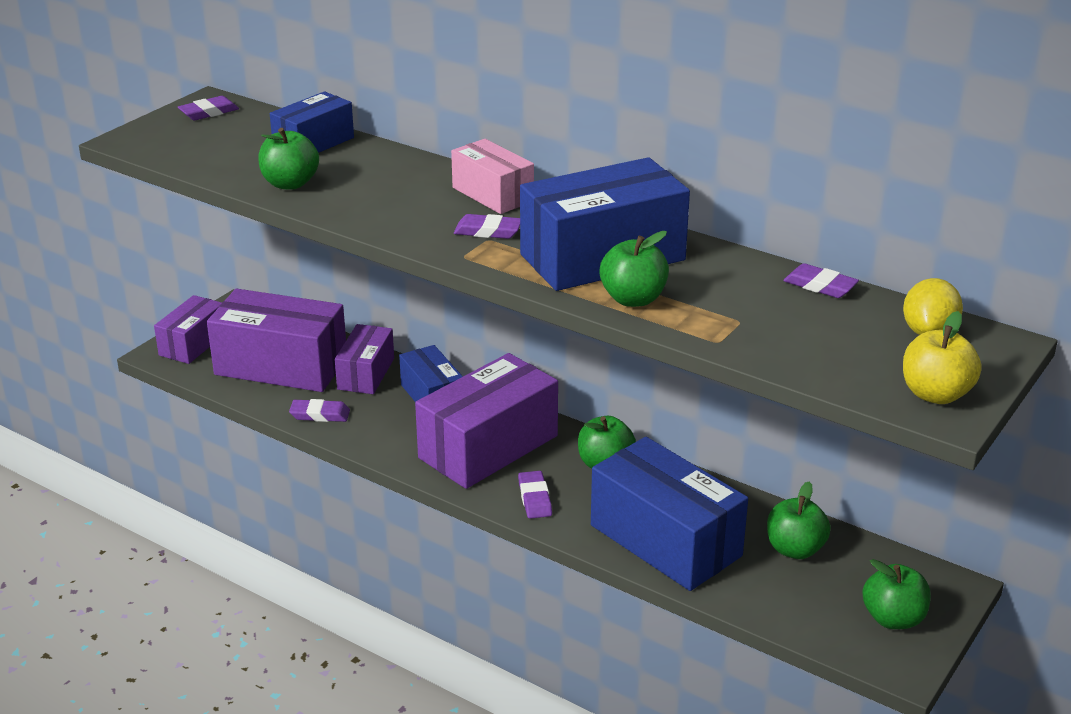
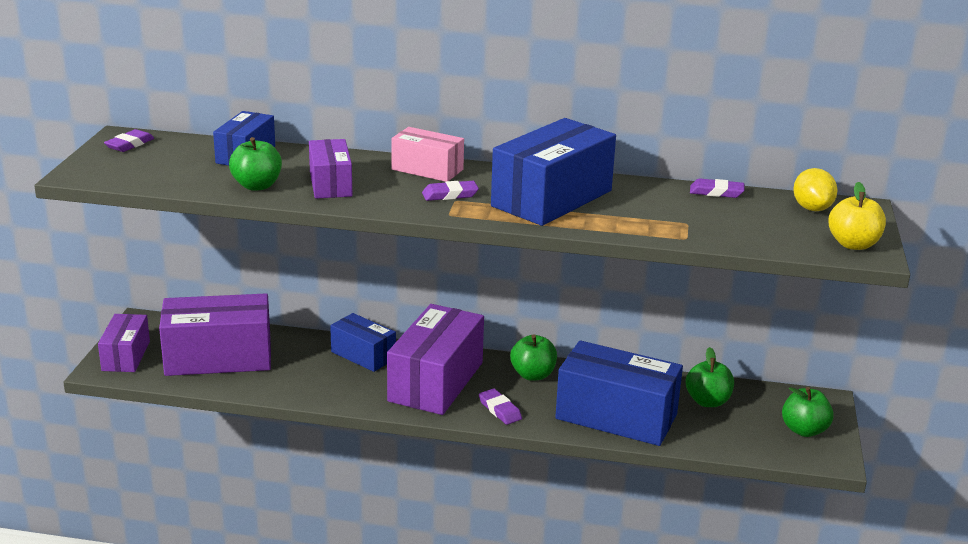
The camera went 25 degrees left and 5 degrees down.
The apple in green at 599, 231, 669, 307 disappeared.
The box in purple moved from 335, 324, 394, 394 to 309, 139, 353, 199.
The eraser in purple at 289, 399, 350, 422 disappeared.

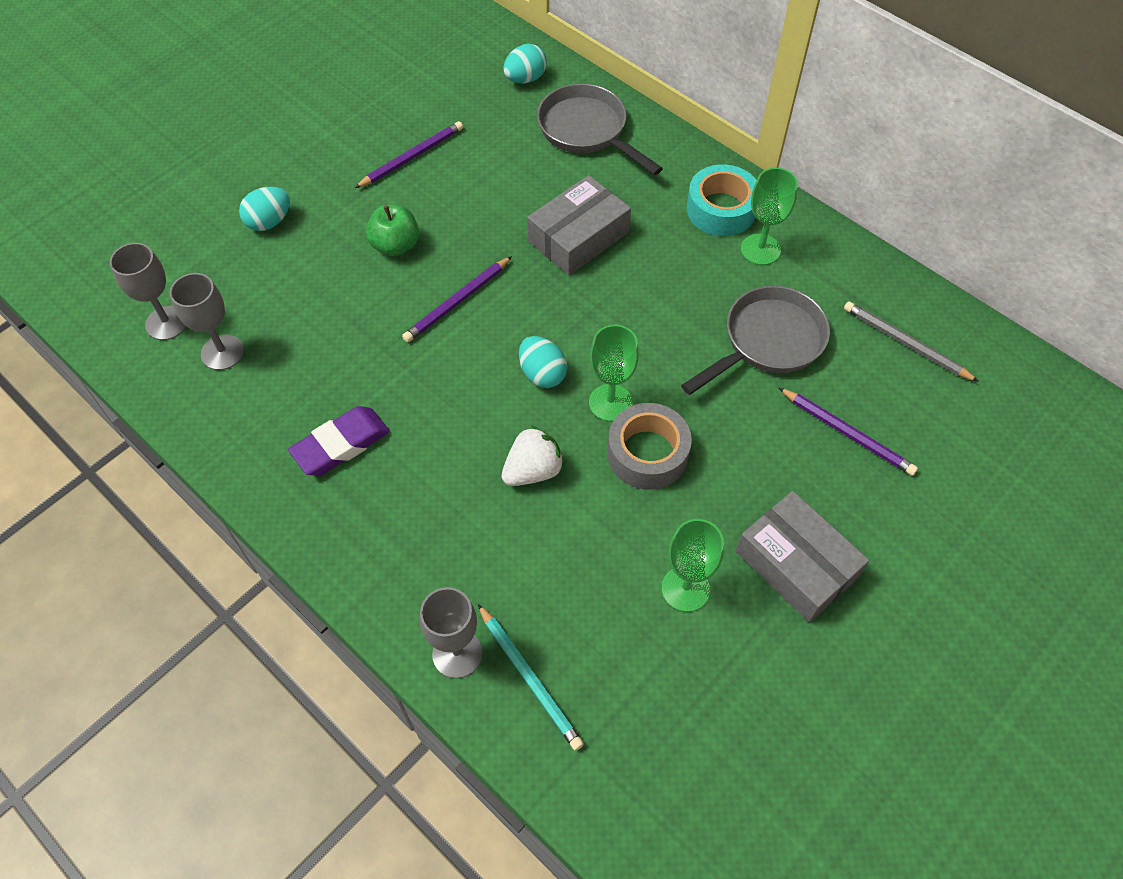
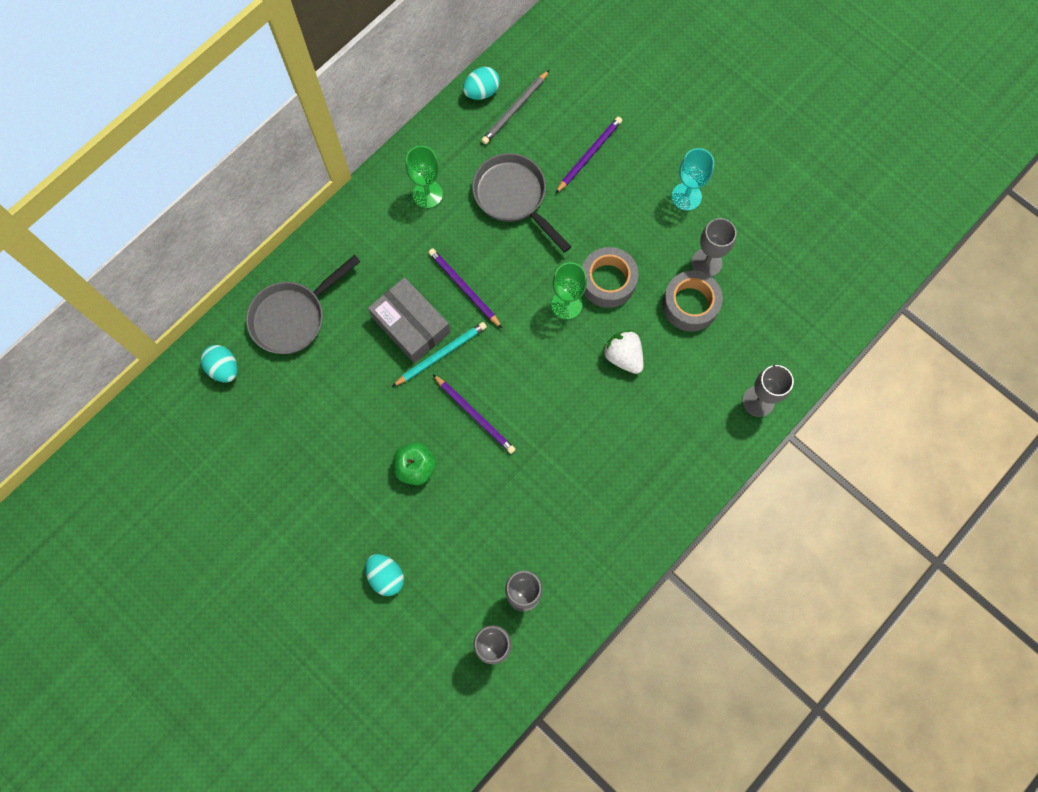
The camera went 90 degrees left and 15 degrees up.
The pencil in purple moved from 355, 121, 463, 188 to 428, 248, 502, 328.
The tape in turquoise at 687, 164, 757, 236 disappeared.
The egg in turquoise moved from 519, 336, 567, 388 to 463, 67, 500, 100.
The eraser in purple at 288, 406, 390, 476 disappeared.
The box in grey at 736, 491, 869, 623 was replaced by the goblet in turquoise at 672, 148, 714, 211.
The goblet in green at 662, 519, 724, 612 became the goblet in grey at 691, 218, 737, 277.
The pencil in turquoise moved from 478, 604, 584, 751 to 392, 322, 487, 387.
The tape in grey at 662, 271, 723, 332 appeared.

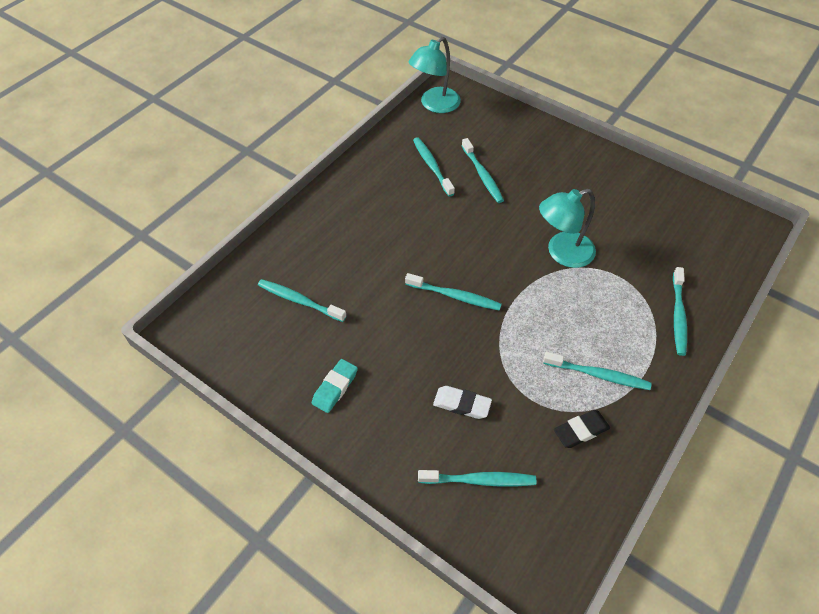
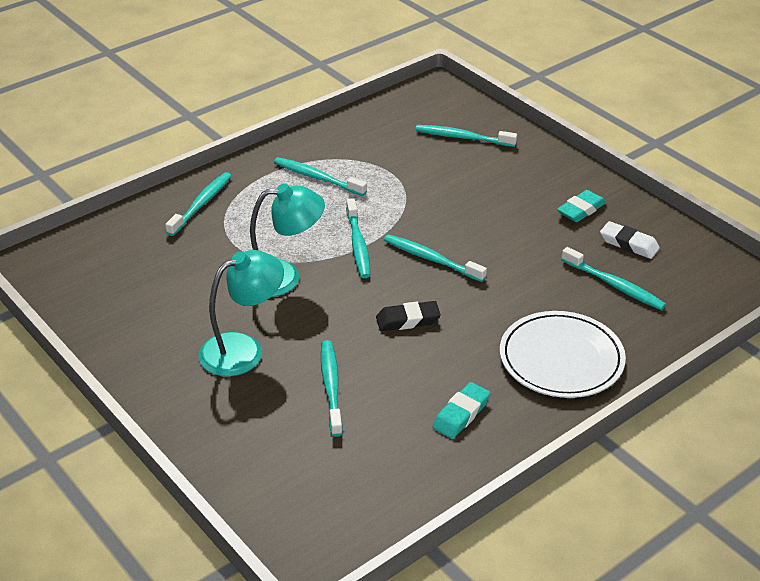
The camera went 165 degrees left and 15 degrees down.
The lamp in turquoise moved from 409, 37, 461, 113 to 198, 250, 284, 377.
The toothbrush in turquoise moved from 413, 137, 455, 196 to 346, 198, 370, 278.
The eraser in white moved from 433, 386, 492, 419 to 600, 221, 660, 259.
The eraser in black moved from 554, 410, 610, 448 to 376, 301, 441, 331.
The plate in white at 500, 311, 626, 398 appeared.
The eraser in turquoise at 432, 382, 490, 439 appeared.

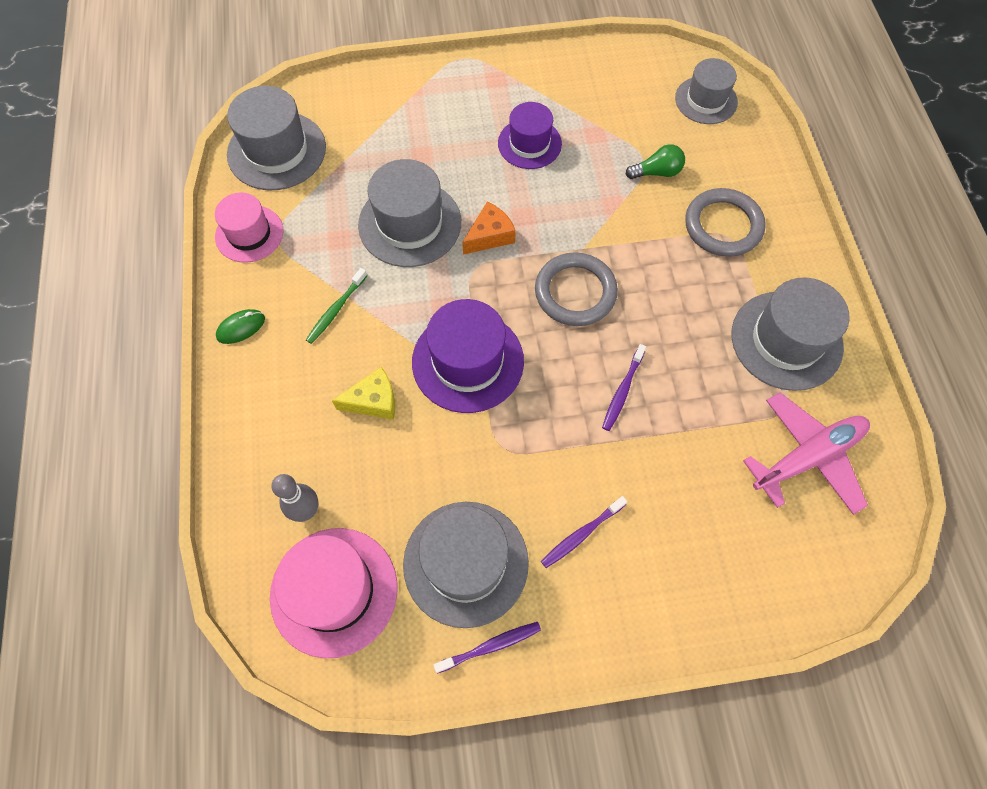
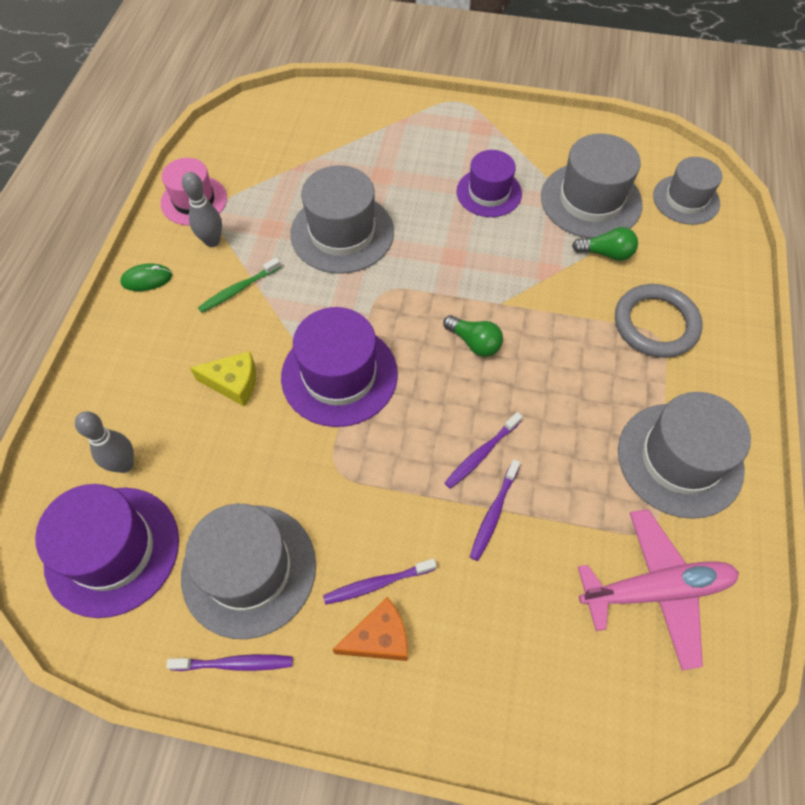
The camera went 20 degrees right and 5 degrees down.
The hat in grey moved from 227, 86, 326, 190 to 541, 133, 643, 238.
The cheese in orange moved from 462, 202, 516, 255 to 332, 597, 407, 661.
The ring in grey at 535, 252, 618, 326 was replaced by the light bulb in green at 443, 315, 503, 357.
The hat in pink at 270, 528, 397, 658 became the hat in purple at 35, 484, 179, 618.
The bowling pin in grey at 182, 172, 222, 247 appeared.
The toothbrush in purple at 470, 459, 520, 561 appeared.

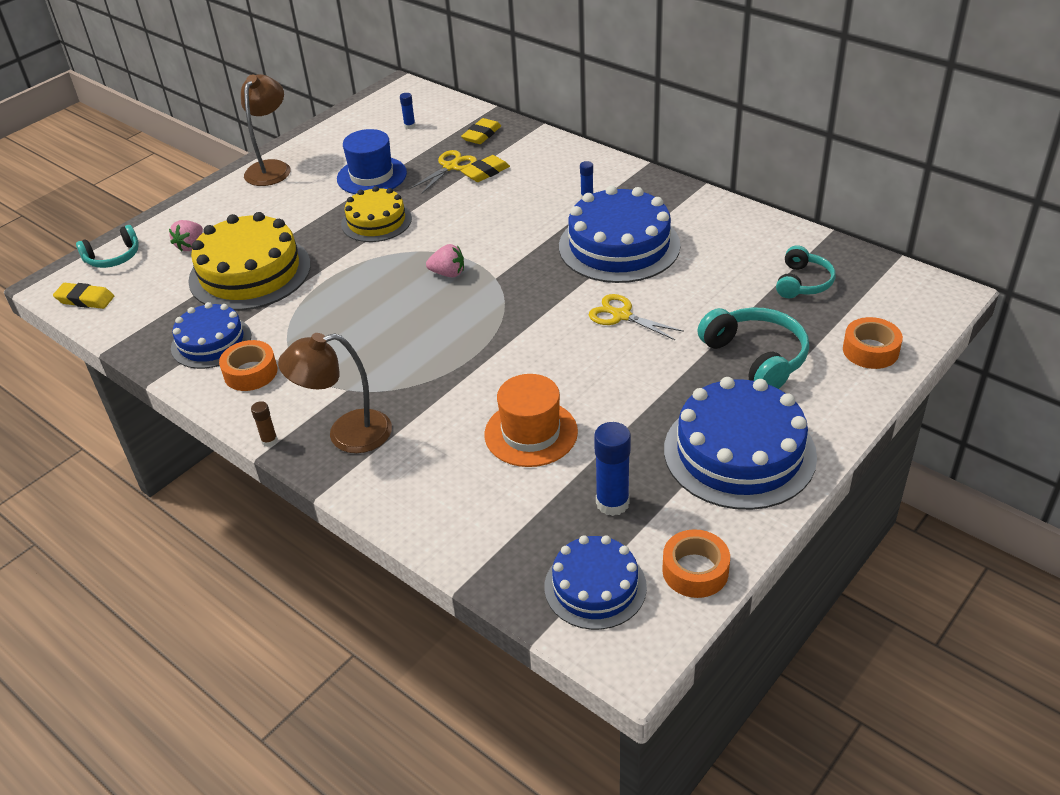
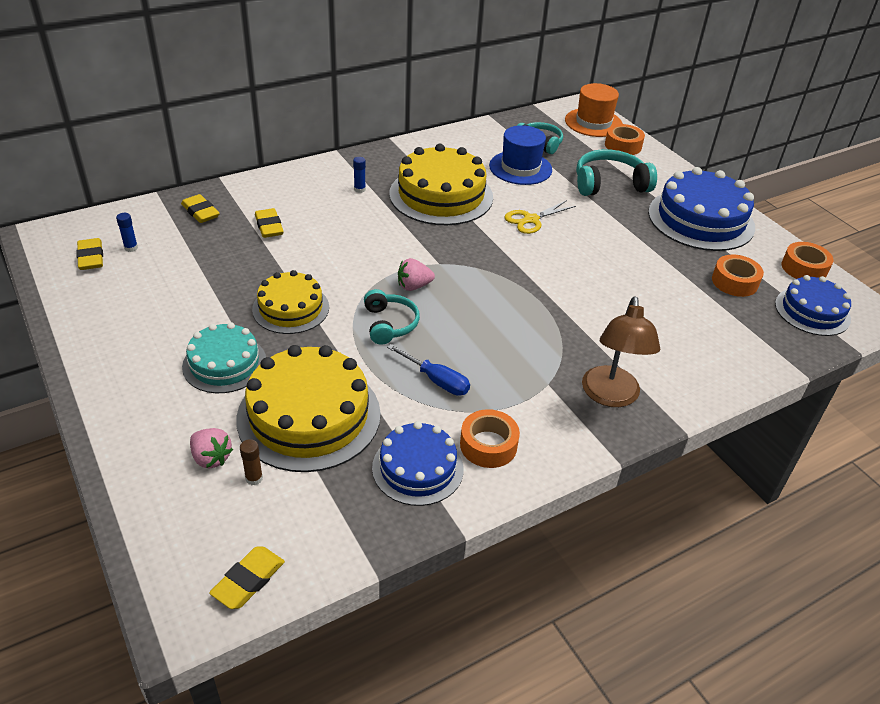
The camera went 75 degrees left and 0 degrees up.
The lamp in brown at 241, 74, 290, 186 disappeared.
The hat in blue moved from 337, 129, 407, 194 to 489, 125, 552, 185.
The scissors in yellow at 410, 150, 477, 194 disappeared.
The cake in blue at 559, 185, 681, 283 became the cake in yellow at 389, 144, 493, 225.
The headphones in turquoise moved from 76, 225, 139, 268 to 364, 289, 420, 345.
The strawberry in pink at 426, 244, 464, 278 turned 135 degrees counterclockwise.
The hat in orange moved from 485, 374, 578, 467 to 565, 83, 623, 137.
The glue stick in brown moved from 251, 401, 278, 447 to 240, 439, 263, 485.
The glue stick in blue at 594, 422, 631, 516 was replaced by the tape in orange at 712, 254, 764, 297.
The eraser in yellow at 76, 238, 103, 270 appeared.
The cake in turquoise at 182, 322, 266, 393 appeared.
The screwdriver in blue at 387, 344, 470, 396 appeared.

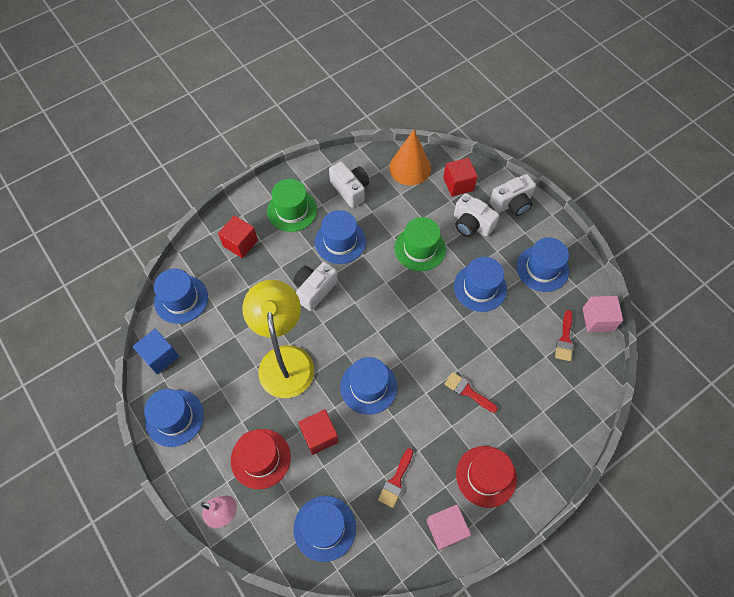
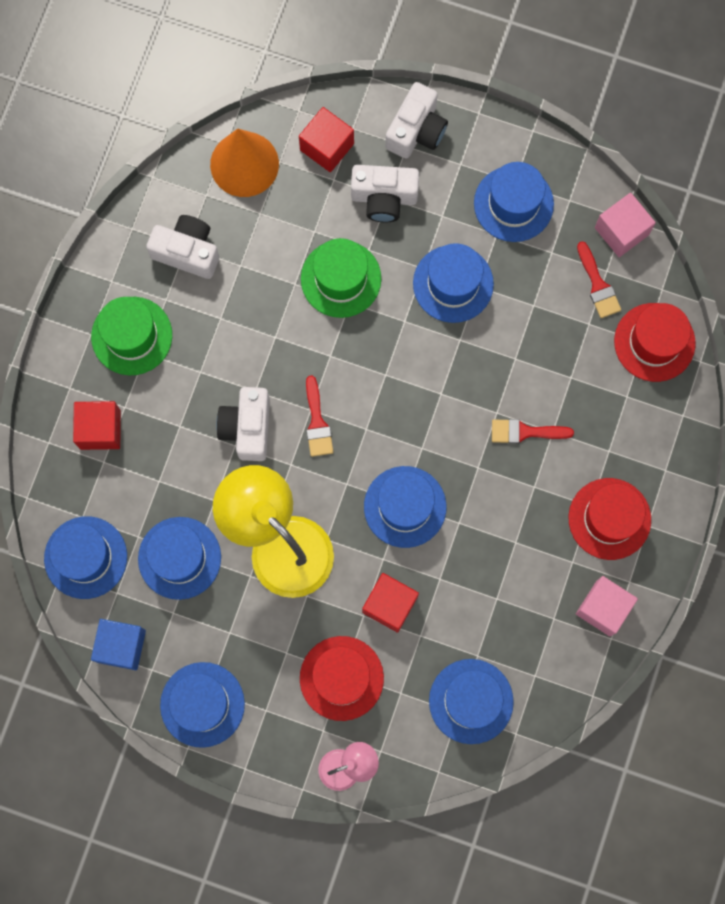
The camera went 35 degrees left and 15 degrees up.
The hat in blue moved from 315, 210, 366, 264 to 138, 517, 221, 600.
The brush in red moved from 378, 448, 413, 508 to 306, 376, 333, 457.
The hat in red at 614, 303, 696, 382 appeared.

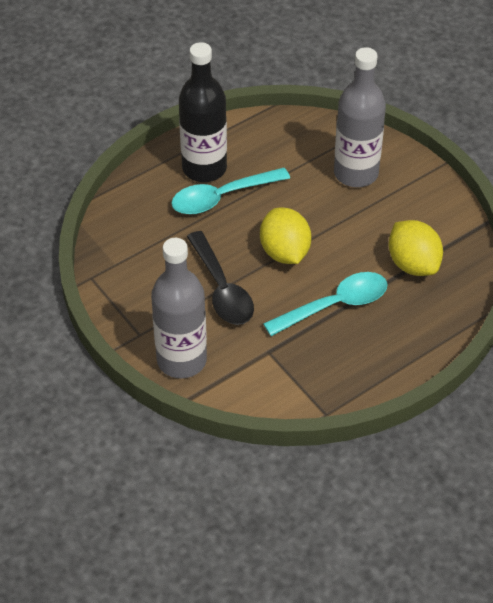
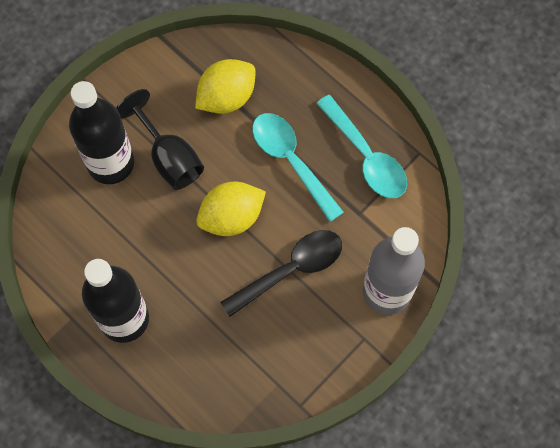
The camera went 100 degrees left and 20 degrees up.
The bottle in grey at 334, 47, 386, 187 became the bottle in black at 69, 81, 134, 184.
The spoon in turquoise moved from 171, 168, 290, 214 to 316, 95, 407, 198.
The goblet in black at 116, 89, 204, 190 appeared.

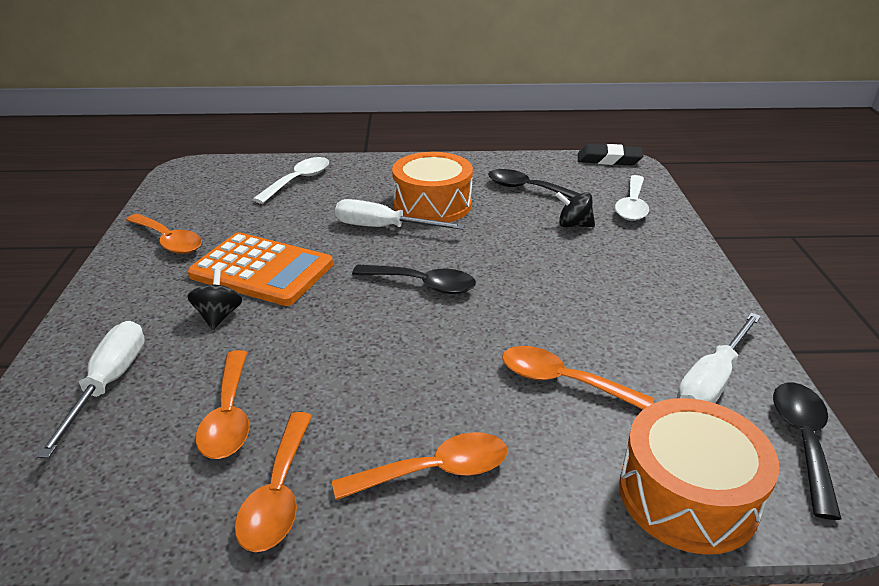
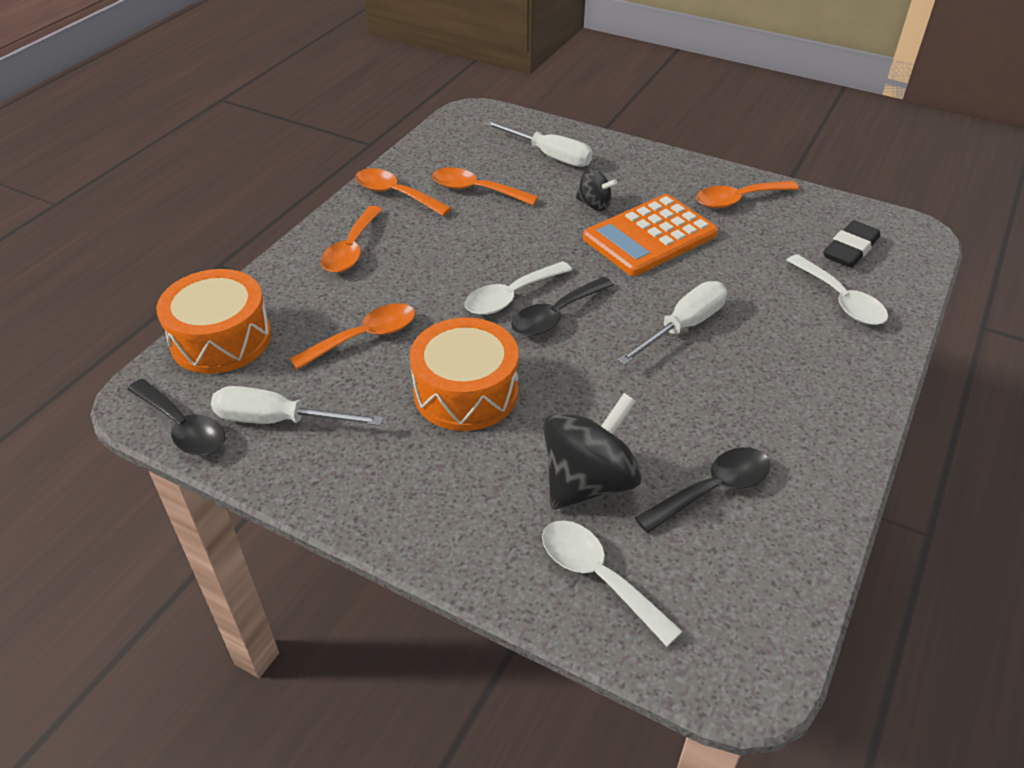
The camera went 120 degrees right and 10 degrees up.
The eraser in black moved from 578, 144, 643, 166 to 823, 220, 880, 268.
The drum in orange moved from 392, 152, 473, 222 to 409, 317, 519, 431.
The spinning top in black at 555, 192, 595, 227 changed to 1.87 times the size.
The screwdriver in white at 677, 312, 761, 403 turned 60 degrees counterclockwise.
The spoon in white at 465, 261, 572, 315 appeared.

